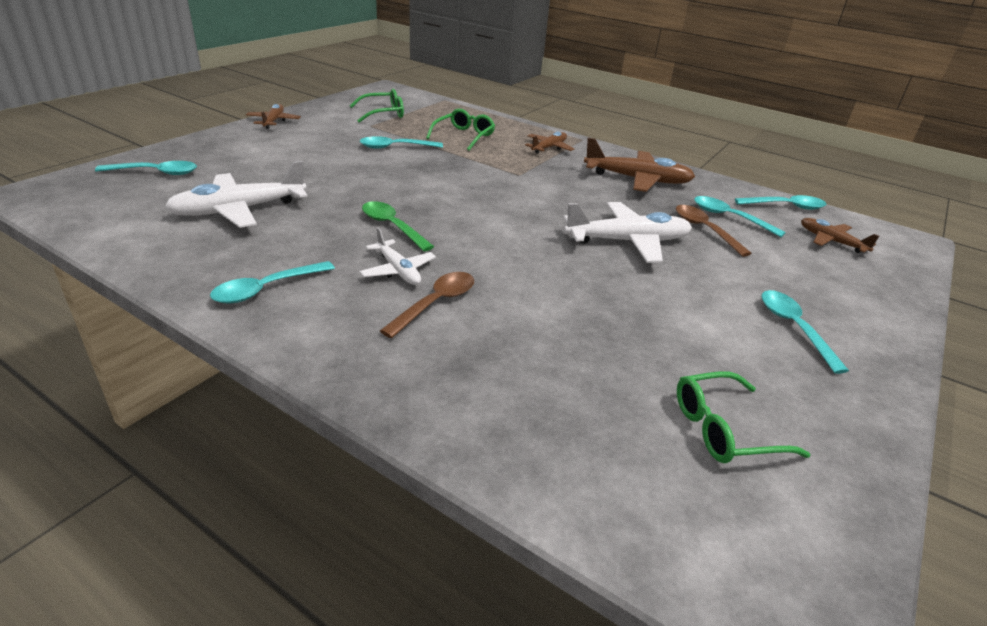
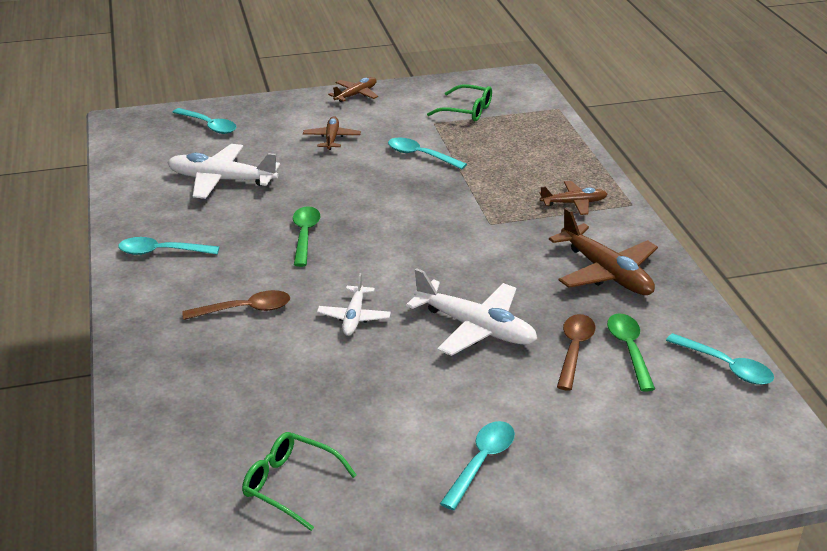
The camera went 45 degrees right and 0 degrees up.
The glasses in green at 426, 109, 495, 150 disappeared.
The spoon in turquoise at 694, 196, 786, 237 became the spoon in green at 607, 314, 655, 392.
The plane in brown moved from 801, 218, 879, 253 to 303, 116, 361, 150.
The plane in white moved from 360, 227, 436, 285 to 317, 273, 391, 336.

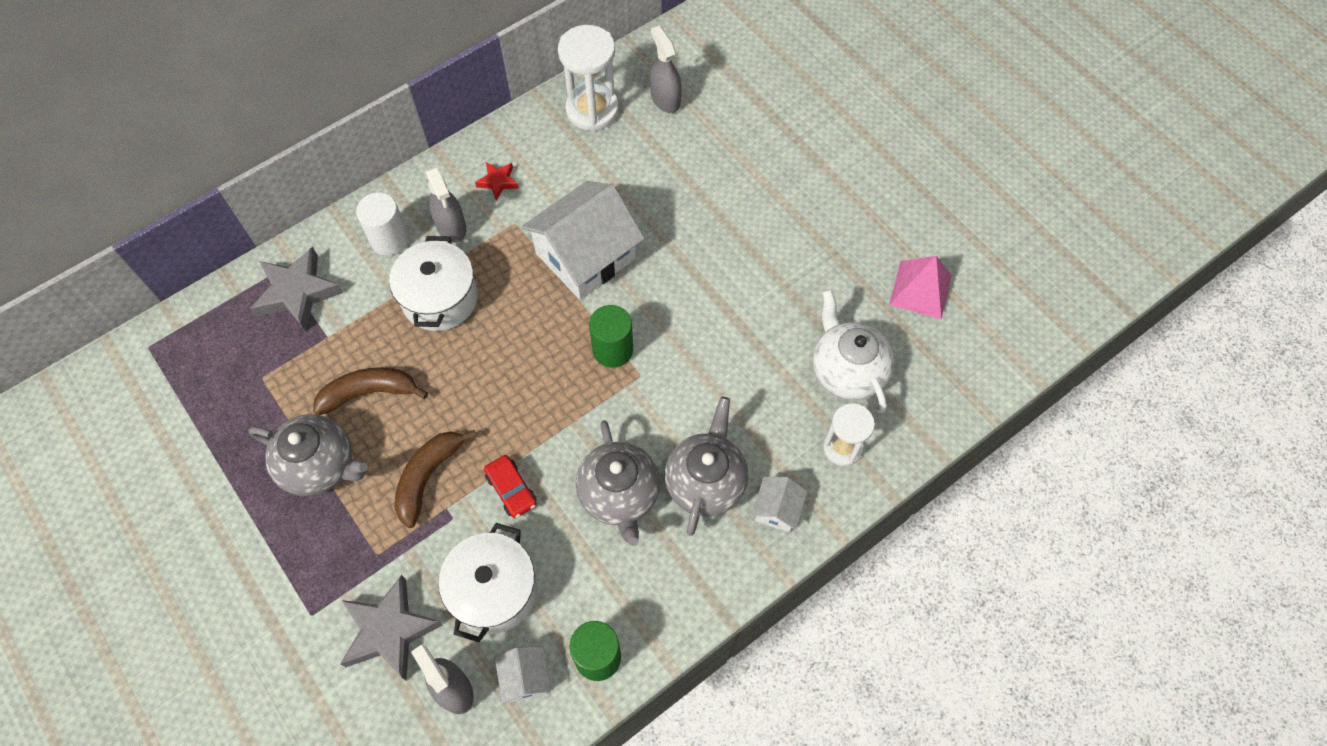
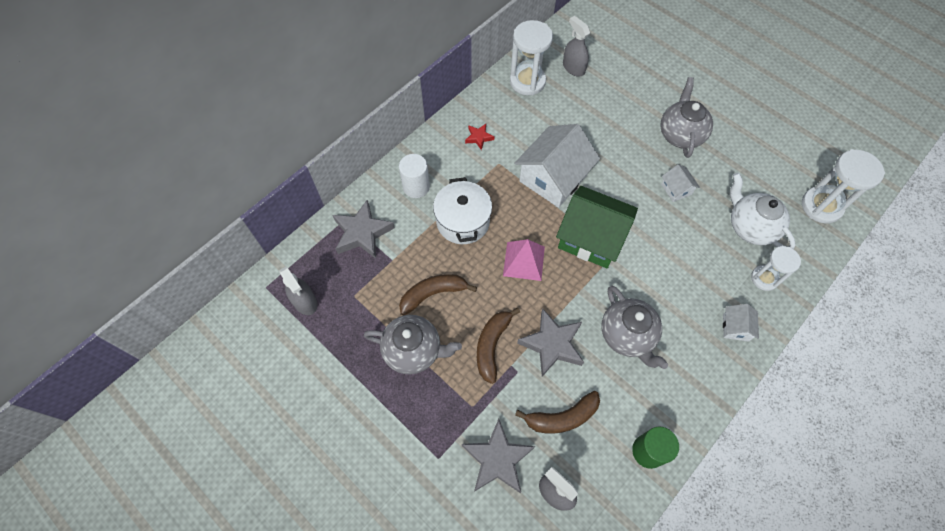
The camera went 10 degrees left and 0 degrees up.
The spray bottle in grey moved from 426, 167, 466, 243 to 279, 266, 317, 315.
The pyramid in pink moved from 889, 256, 952, 319 to 503, 239, 545, 281.
The cylinder in green at 589, 305, 633, 368 was replaced by the house in green at 556, 186, 638, 268.
The teapot in grey moved from 664, 397, 749, 536 to 660, 77, 713, 158.
The car in red at 484, 455, 537, 518 was replaced by the star in grey at 517, 308, 584, 377.
The pot in white at 438, 523, 537, 642 was replaced by the banana in brown at 515, 391, 600, 434.
The house in white moved from 495, 646, 551, 703 to 661, 164, 700, 202.
The hourglass in white at 802, 149, 885, 224 appeared.

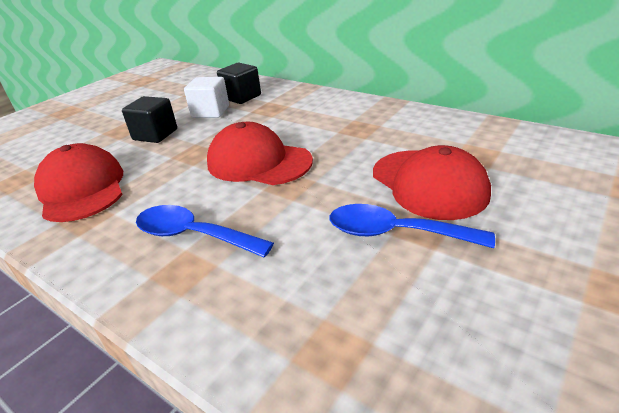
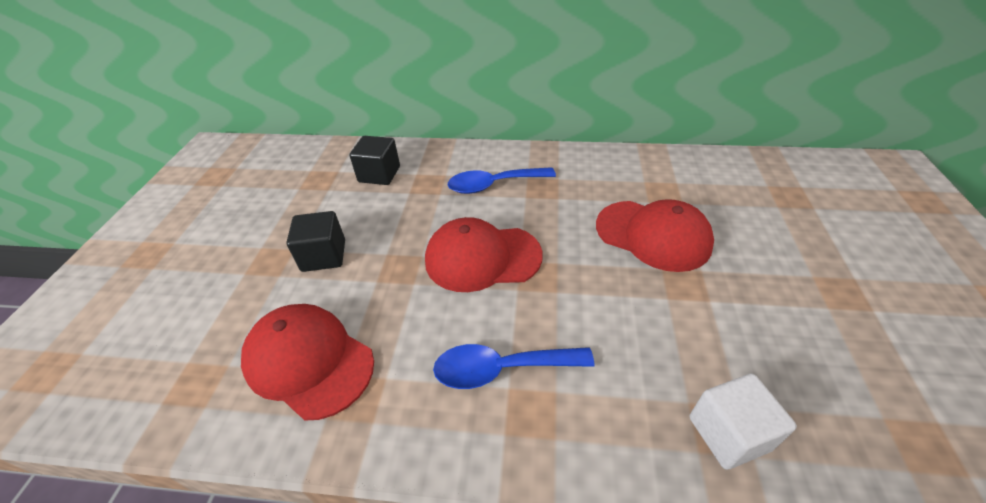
The camera went 30 degrees left and 10 degrees up.
The cube in white moved from 184, 77, 229, 118 to 689, 373, 797, 470.
The spoon in blue moved from 329, 204, 495, 248 to 448, 167, 556, 194.

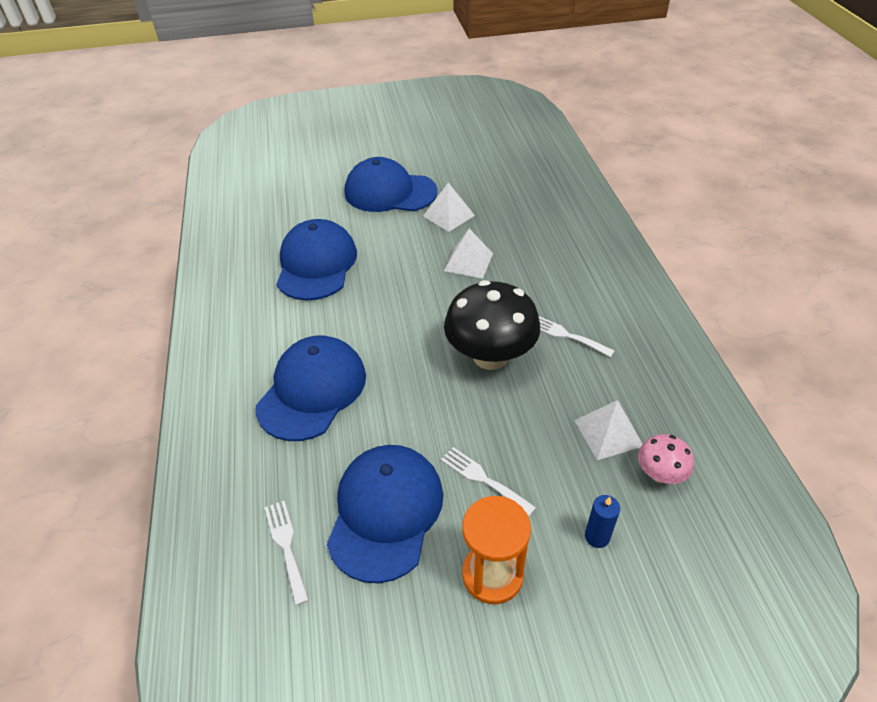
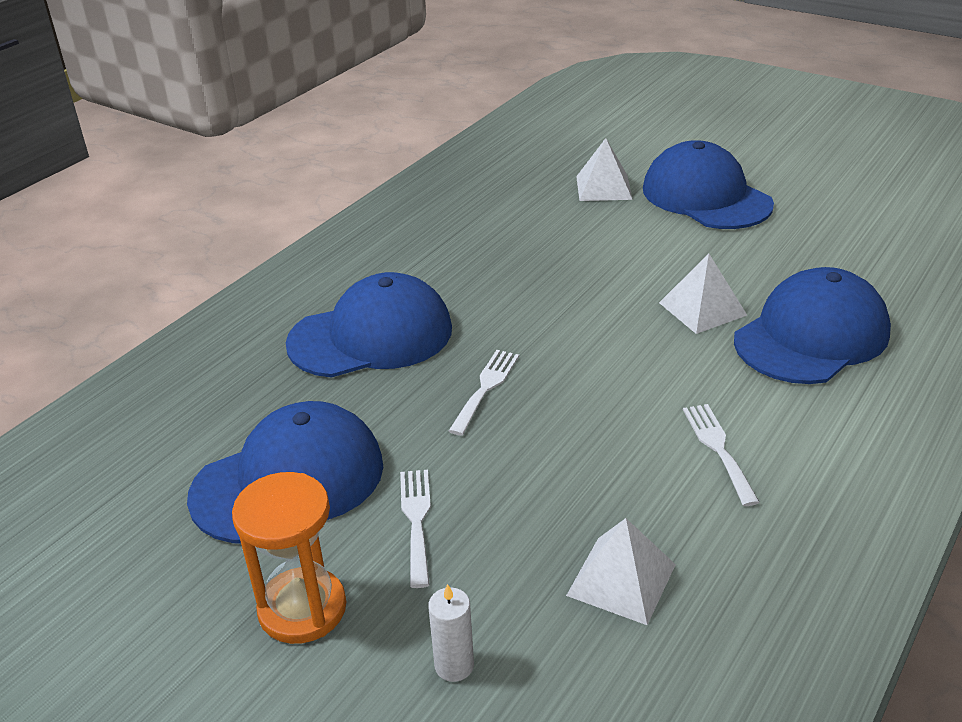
The camera went 45 degrees right and 10 degrees down.
The pyramid in white moved from 423, 183, 475, 232 to 576, 138, 633, 201.
The cap in blue moved from 276, 219, 357, 300 to 734, 267, 891, 384.
The mushroom in black at 444, 280, 540, 370 disappeared.
The mushroom in pink at 638, 434, 694, 484 disappeared.
The candle in blue at 585, 495, 620, 548 became the candle in white at 428, 584, 474, 682.
The fork in white moved from 264, 501, 309, 606 to 449, 350, 519, 436.

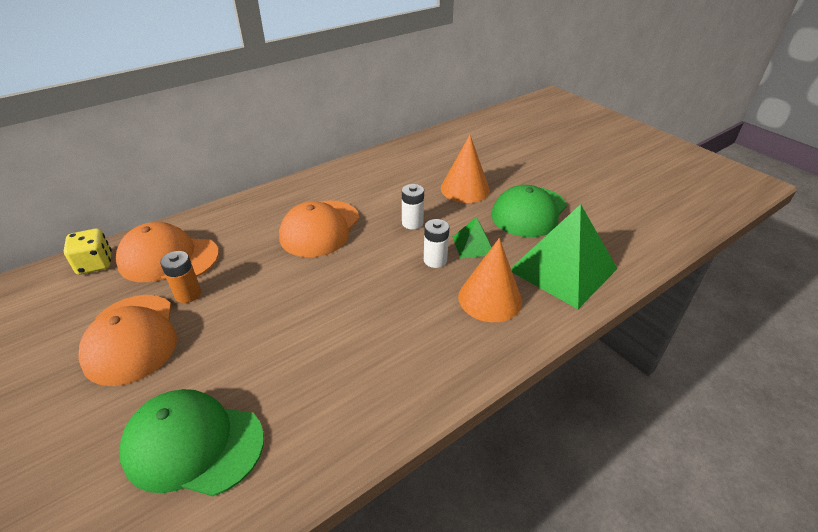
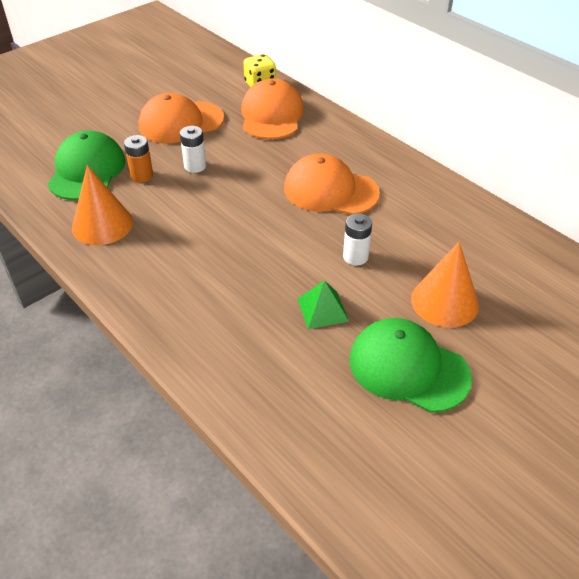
The camera went 85 degrees right and 5 degrees up.
The pyramid in green at 511, 204, 617, 309 disappeared.
The battery in white moved from 424, 219, 449, 268 to 180, 126, 206, 173.
The cone in orange moved from 458, 238, 522, 322 to 72, 165, 133, 245.
The battery in orange moved from 160, 251, 201, 303 to 124, 135, 153, 183.

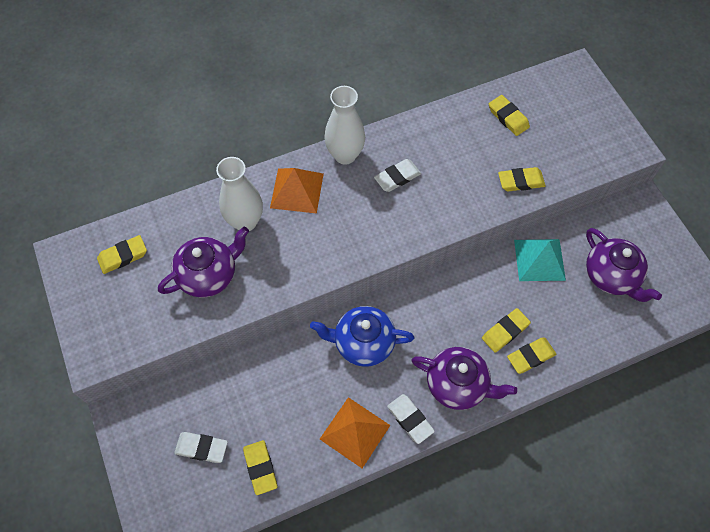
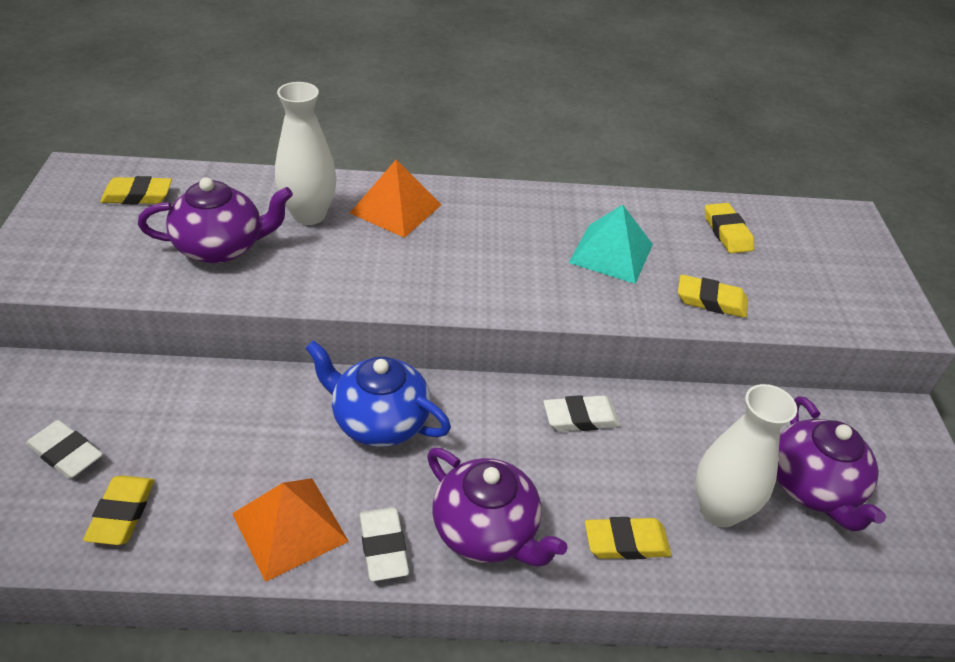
The camera went 20 degrees right and 20 degrees down.
The vase in white moved from 324, 86, 365, 165 to 696, 384, 797, 528.
The eraser in white moved from 374, 159, 421, 192 to 543, 395, 620, 432.
The pyramid in turquoise moved from 514, 239, 566, 281 to 569, 205, 653, 284.
The eraser in yellow at 482, 308, 531, 353 disappeared.

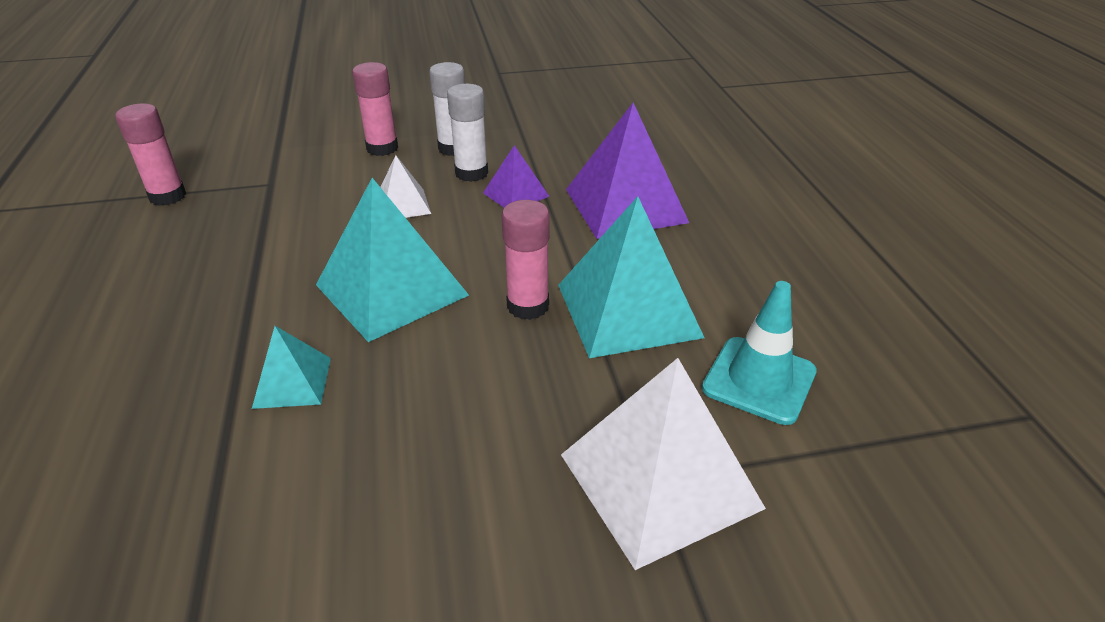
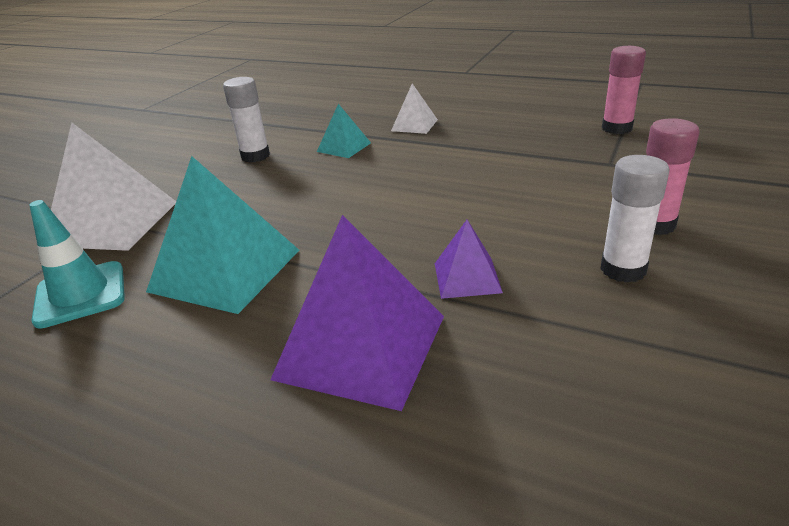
The camera went 130 degrees right and 5 degrees down.
The glue stick in white moved from 447, 84, 488, 182 to 223, 77, 270, 162.
The pyramid in white moved from 381, 155, 431, 218 to 391, 83, 438, 134.
The pyramid in turquoise at 316, 178, 469, 342 disappeared.
The glue stick in pink at 502, 200, 550, 320 disappeared.

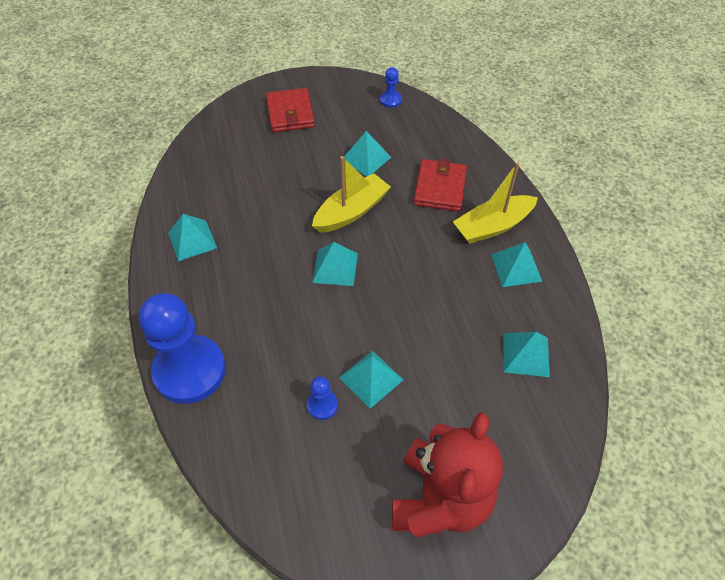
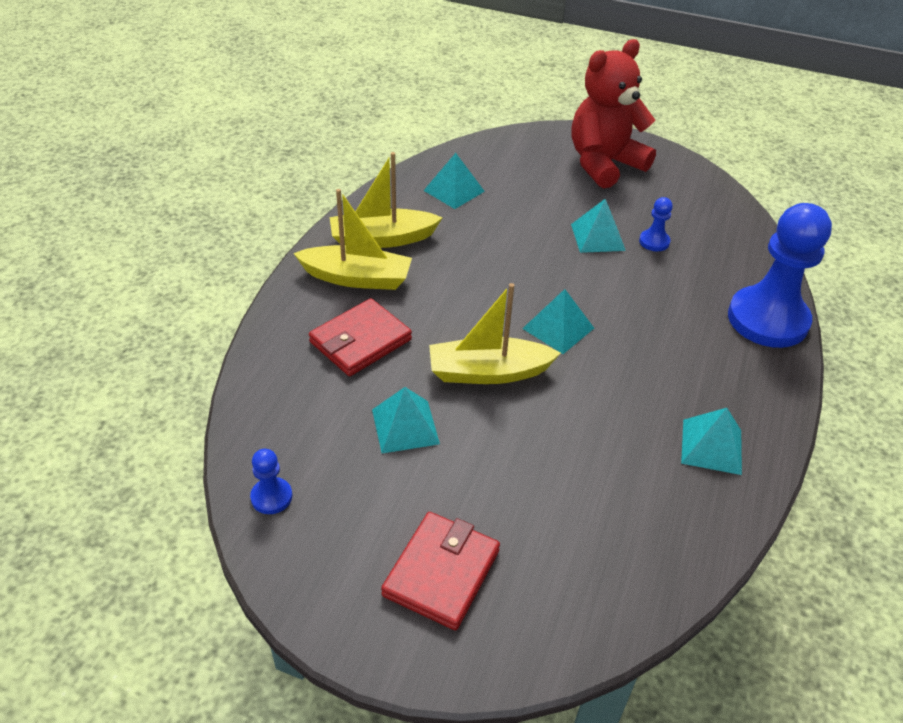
The camera went 145 degrees left and 10 degrees down.
The pyramid in turquoise at 491, 242, 542, 287 was replaced by the boat in yellow at 330, 152, 442, 248.

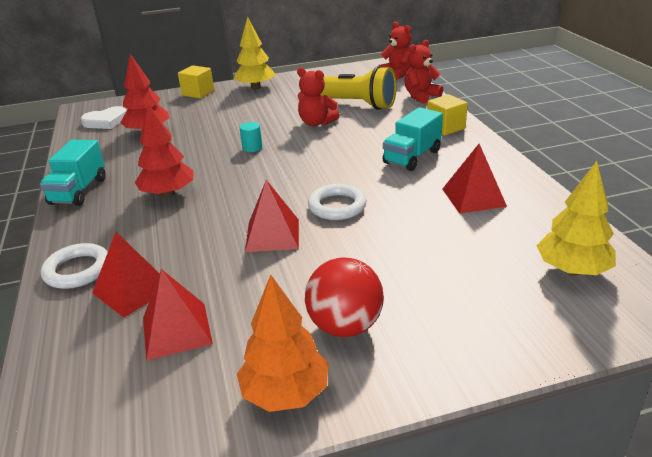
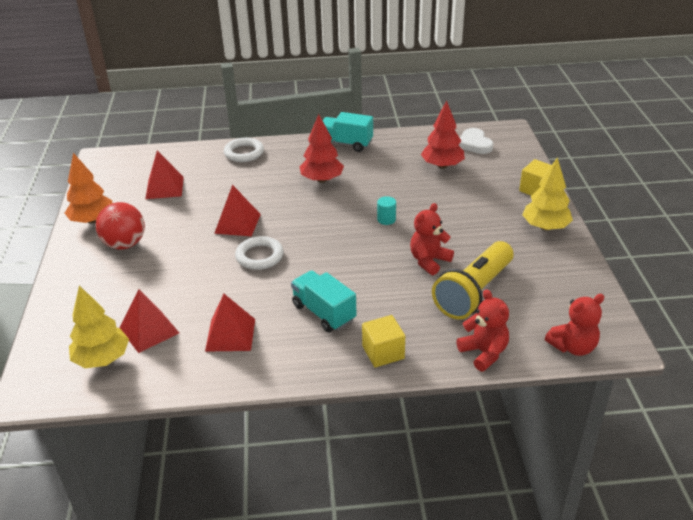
The camera went 100 degrees right and 5 degrees up.
The pyramid in red moved from 92, 232, 160, 318 to 120, 290, 179, 353.

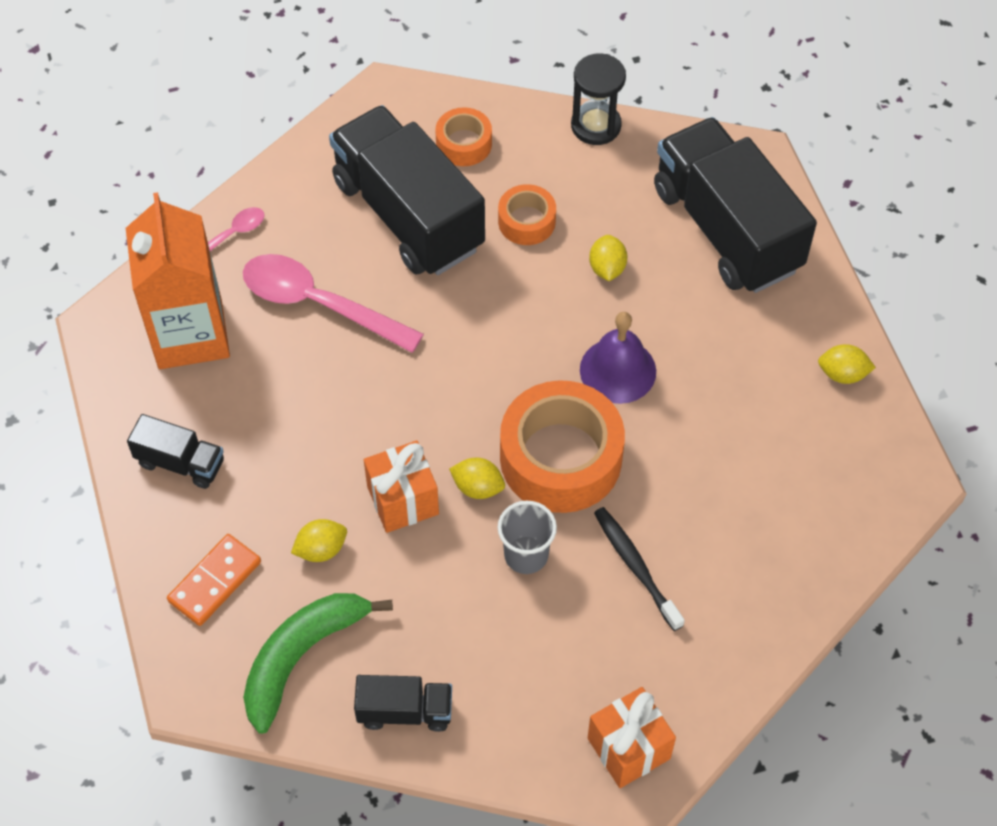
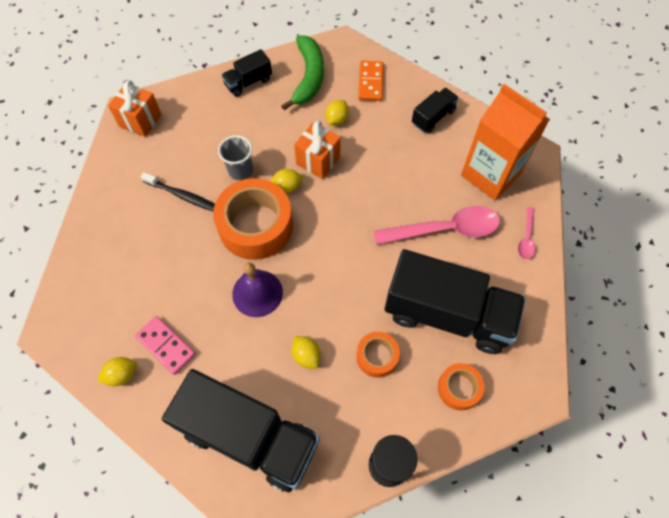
The camera went 145 degrees right and 5 degrees up.
The truck in black at 127, 414, 224, 489 turned 150 degrees clockwise.
The domino in pink at 135, 316, 196, 375 appeared.

